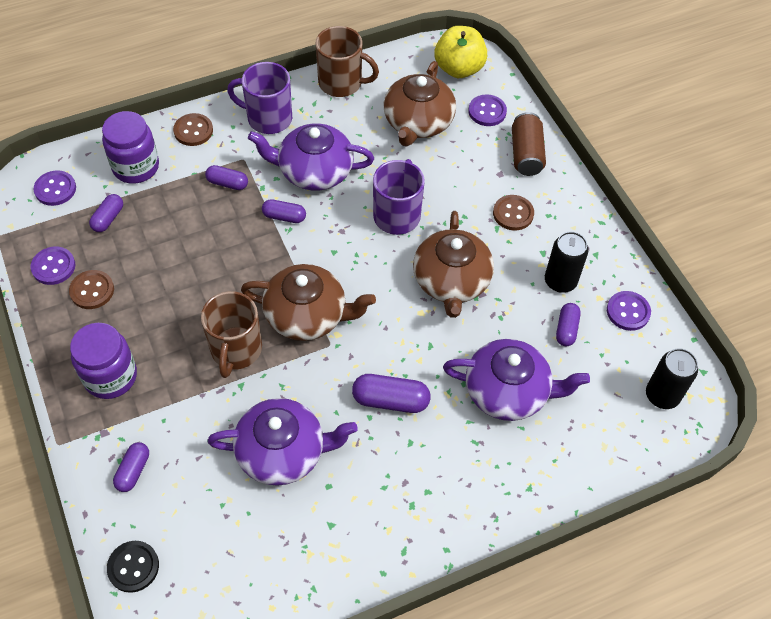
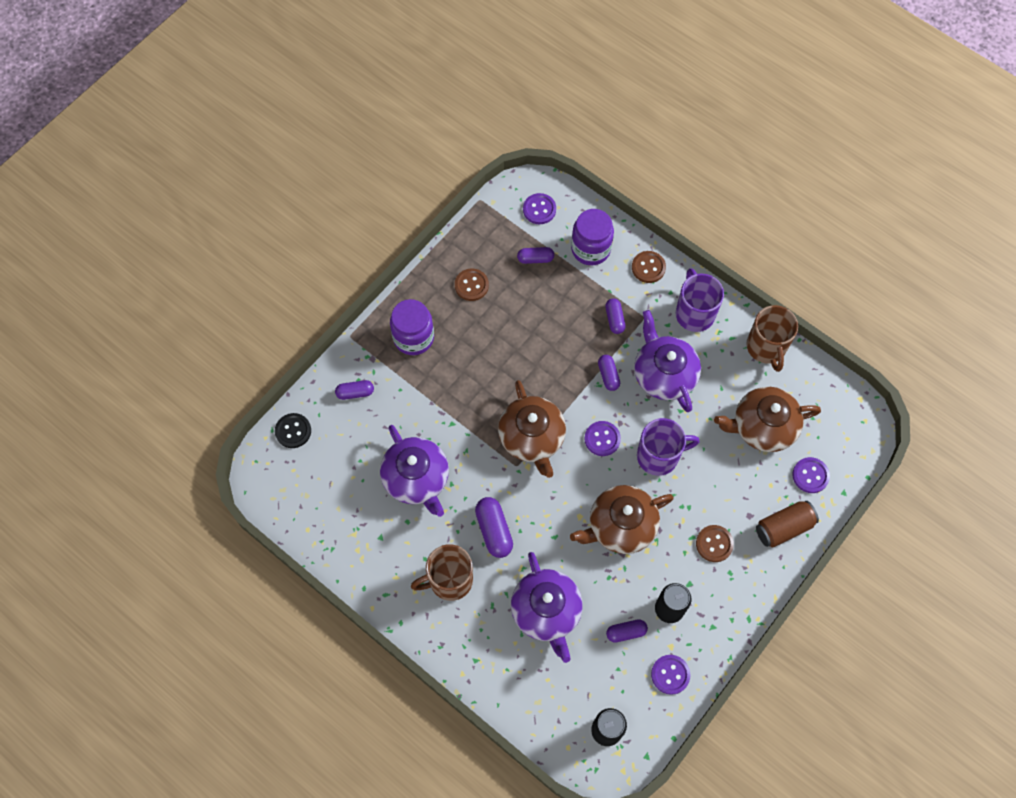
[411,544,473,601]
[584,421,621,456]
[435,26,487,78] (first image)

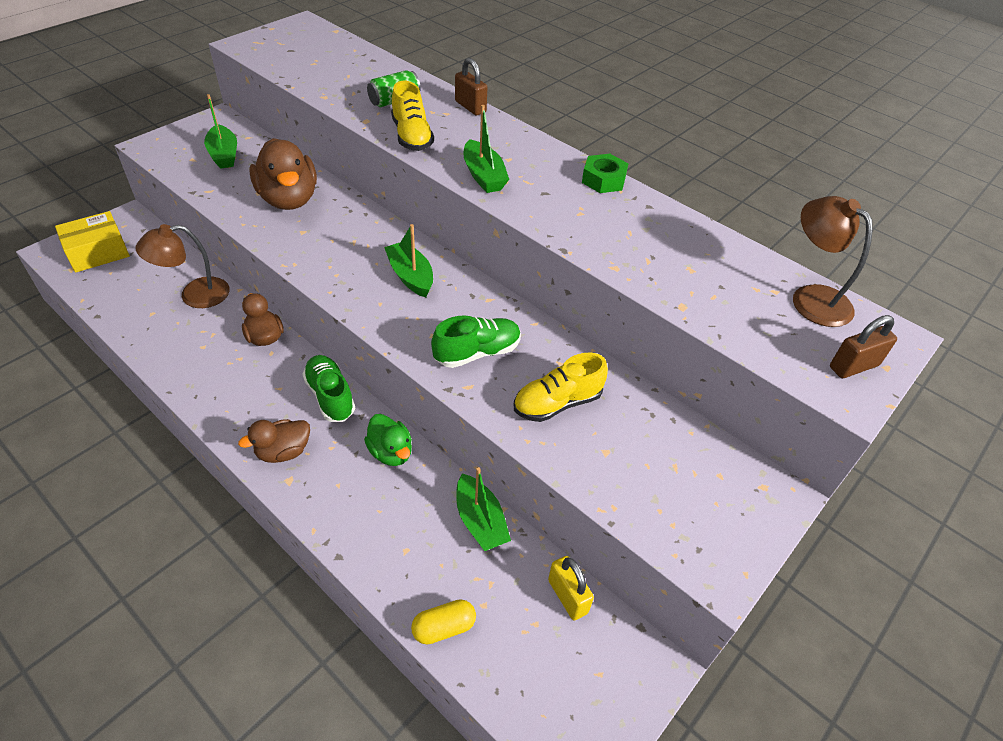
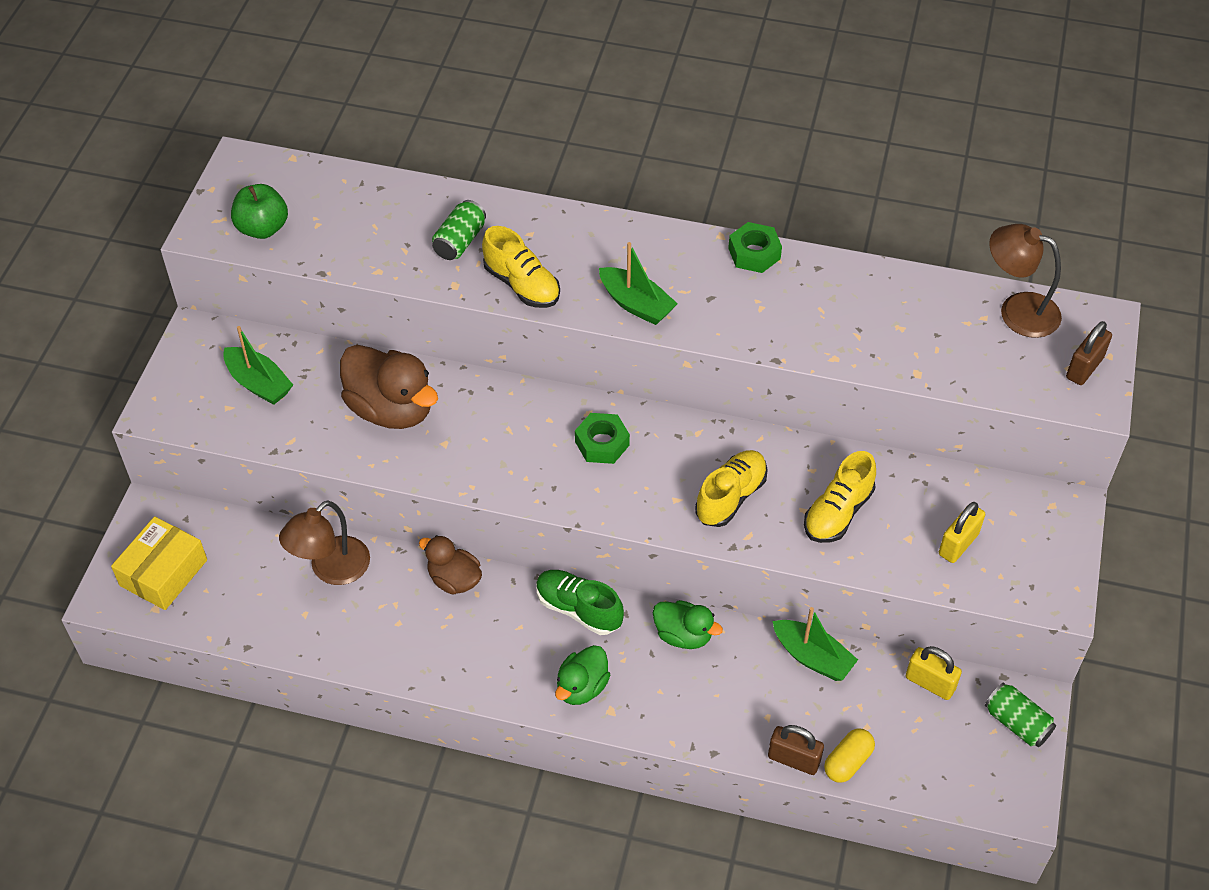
[231,184,288,239]
[555,645,610,705]
[575,413,630,464]
[695,450,768,527]
[768,725,824,775]
[939,502,985,563]
[985,683,1056,747]

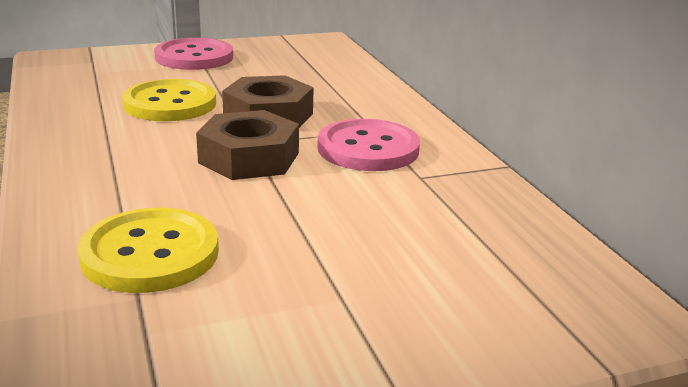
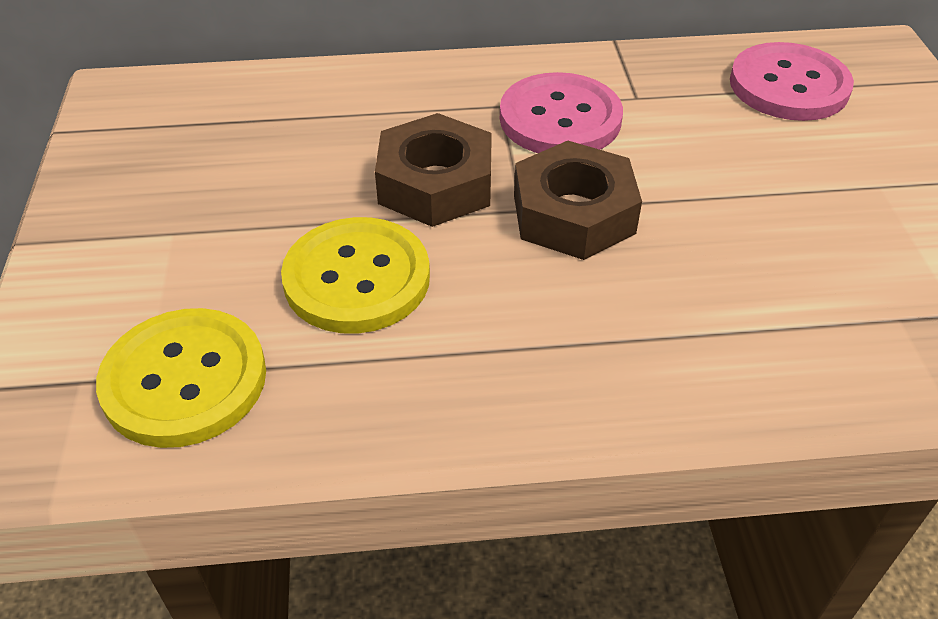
[96,308,266,448]
[730,42,854,121]

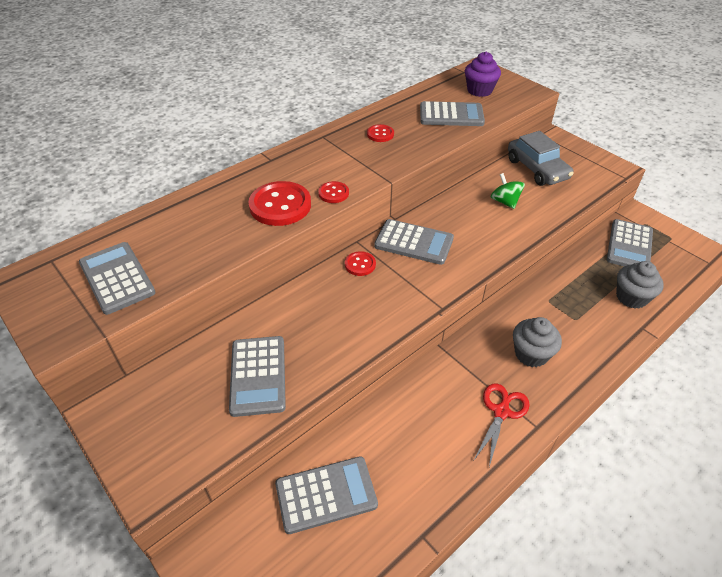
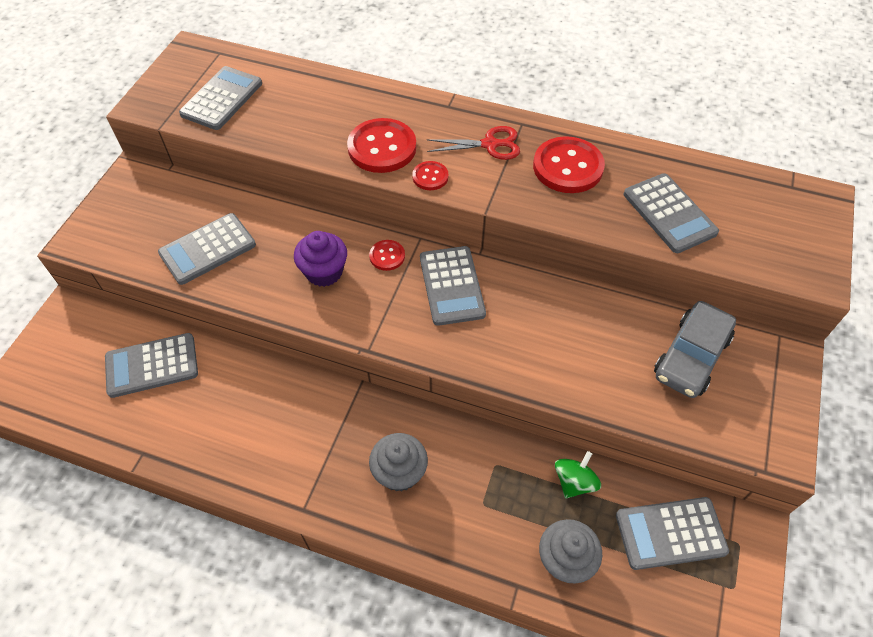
[105,333,198,398]
[294,231,347,287]
[427,126,520,160]
[533,136,605,193]
[555,451,601,498]

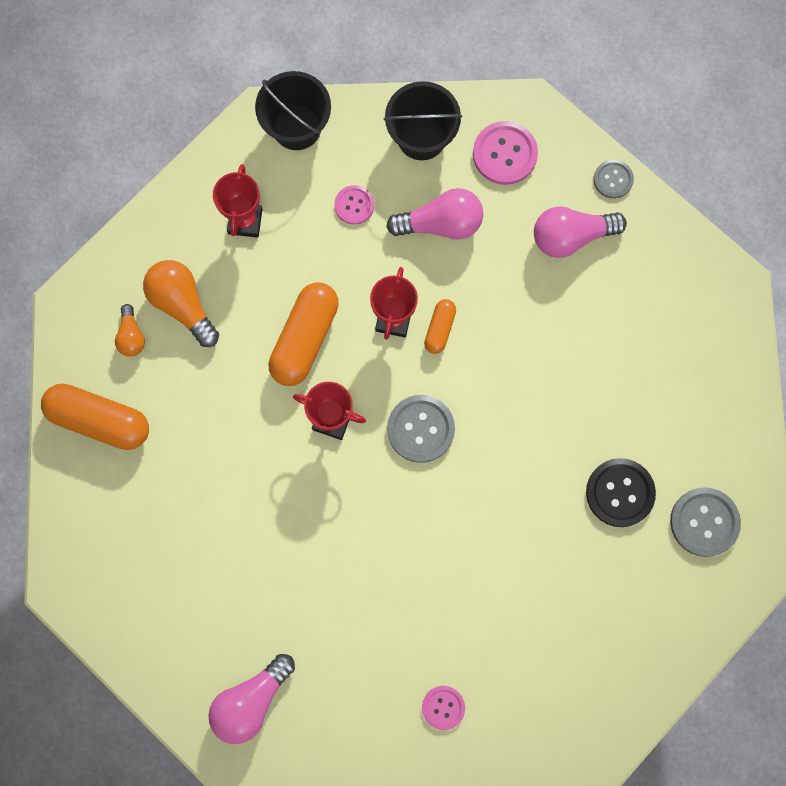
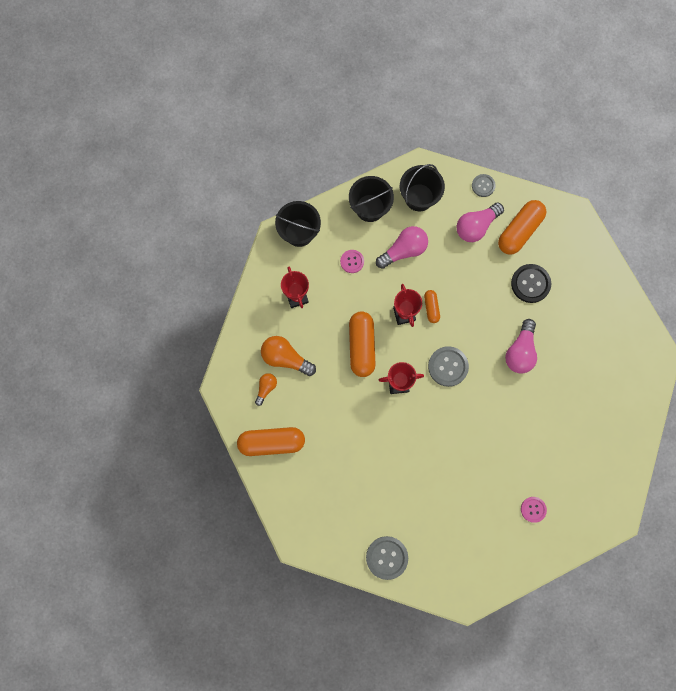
[255,373,277,406]
[366,536,408,580]
[400,164,445,211]
[498,200,547,255]
[505,319,537,373]
[511,264,551,303]

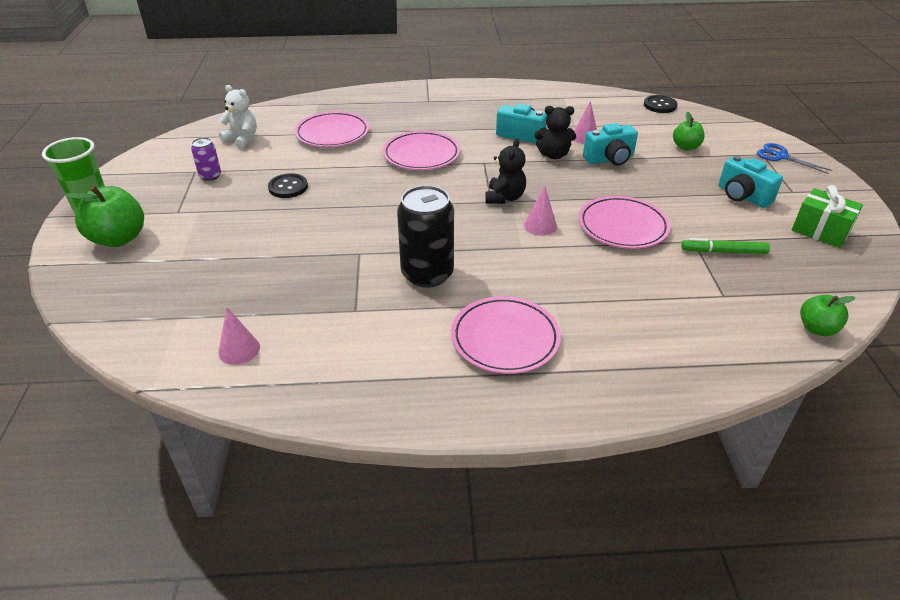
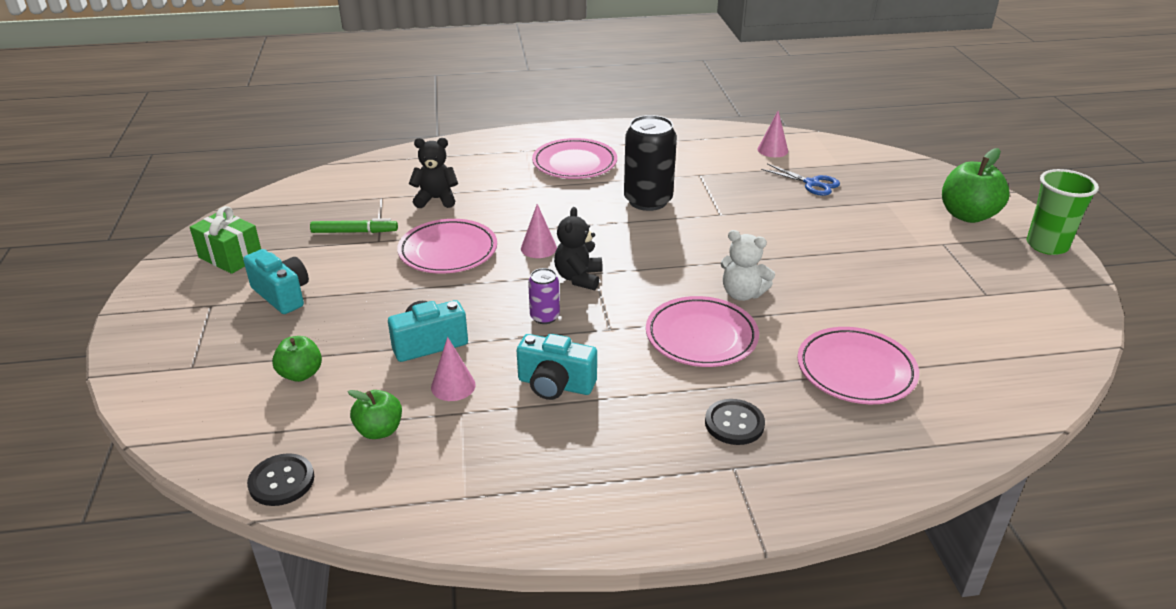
[348,390,402,439]
[409,138,458,208]
[528,268,560,324]
[705,399,765,445]
[721,230,775,301]
[761,164,840,196]

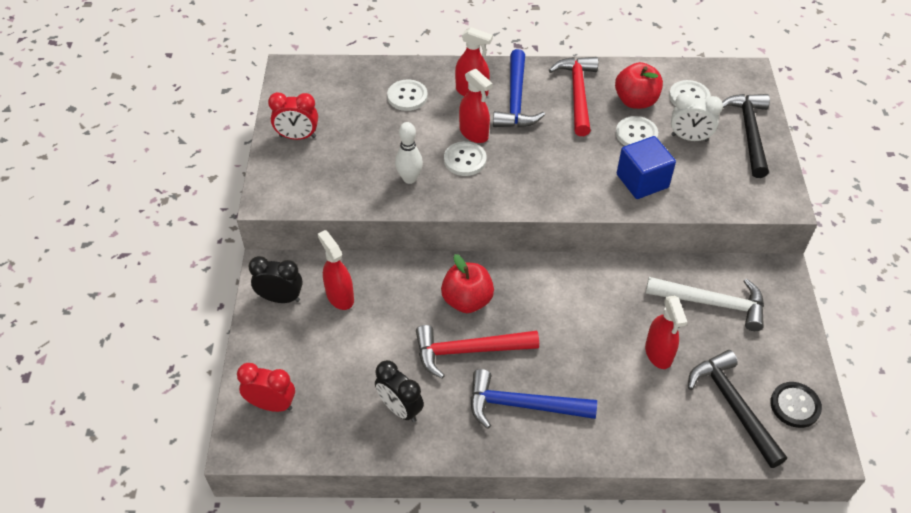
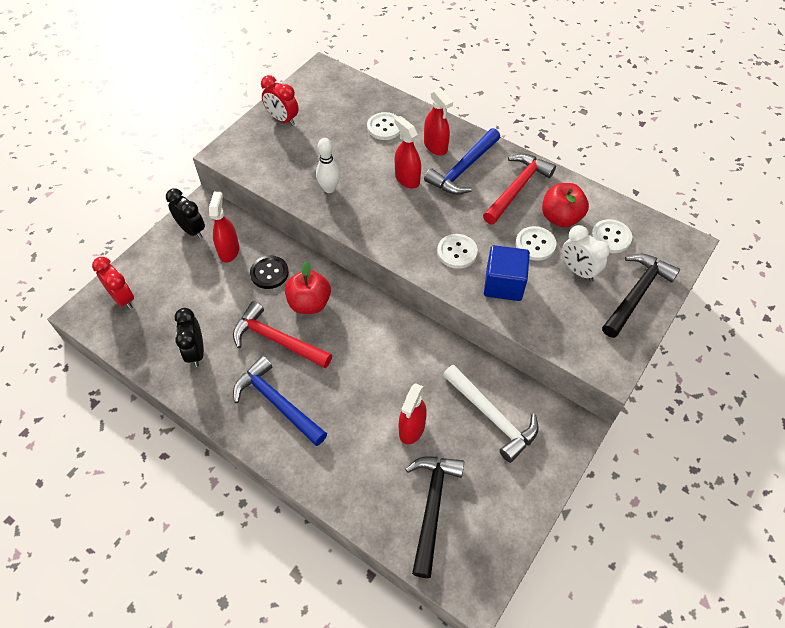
[250,256,289,289]
[394,116,421,188]
[437,234,478,269]

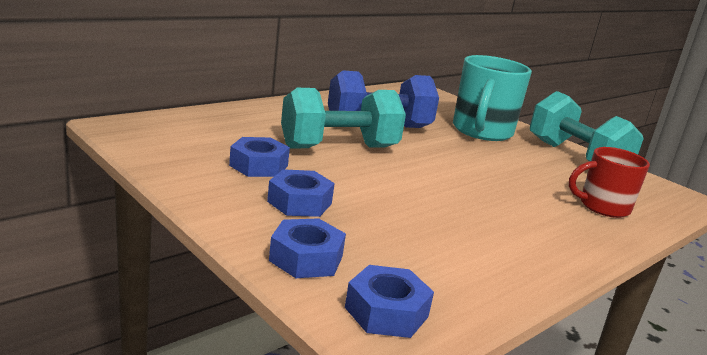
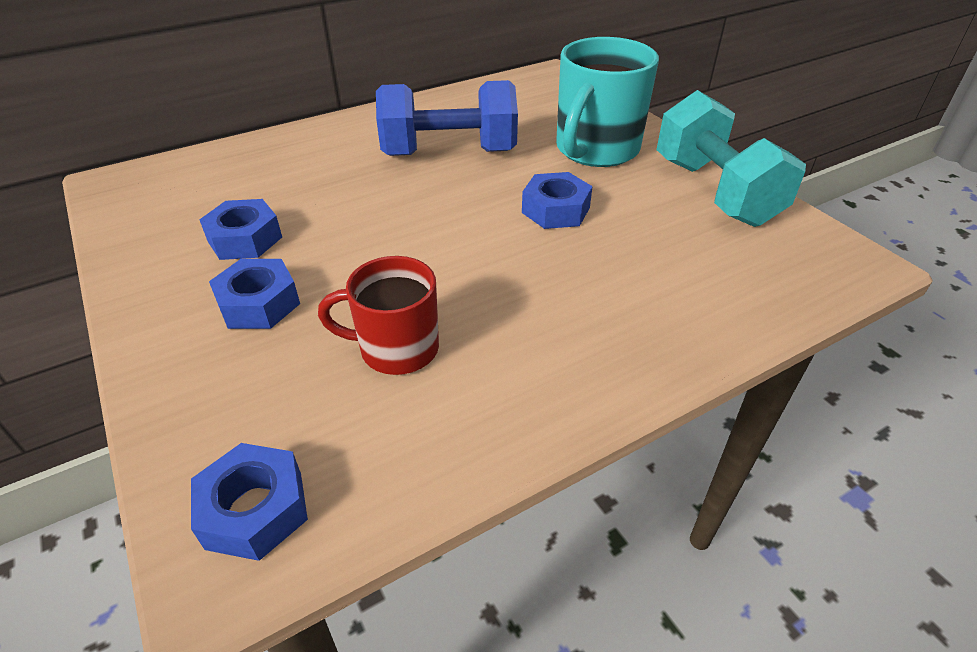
[318,256,439,375]
[522,172,593,229]
[281,88,406,148] (first image)

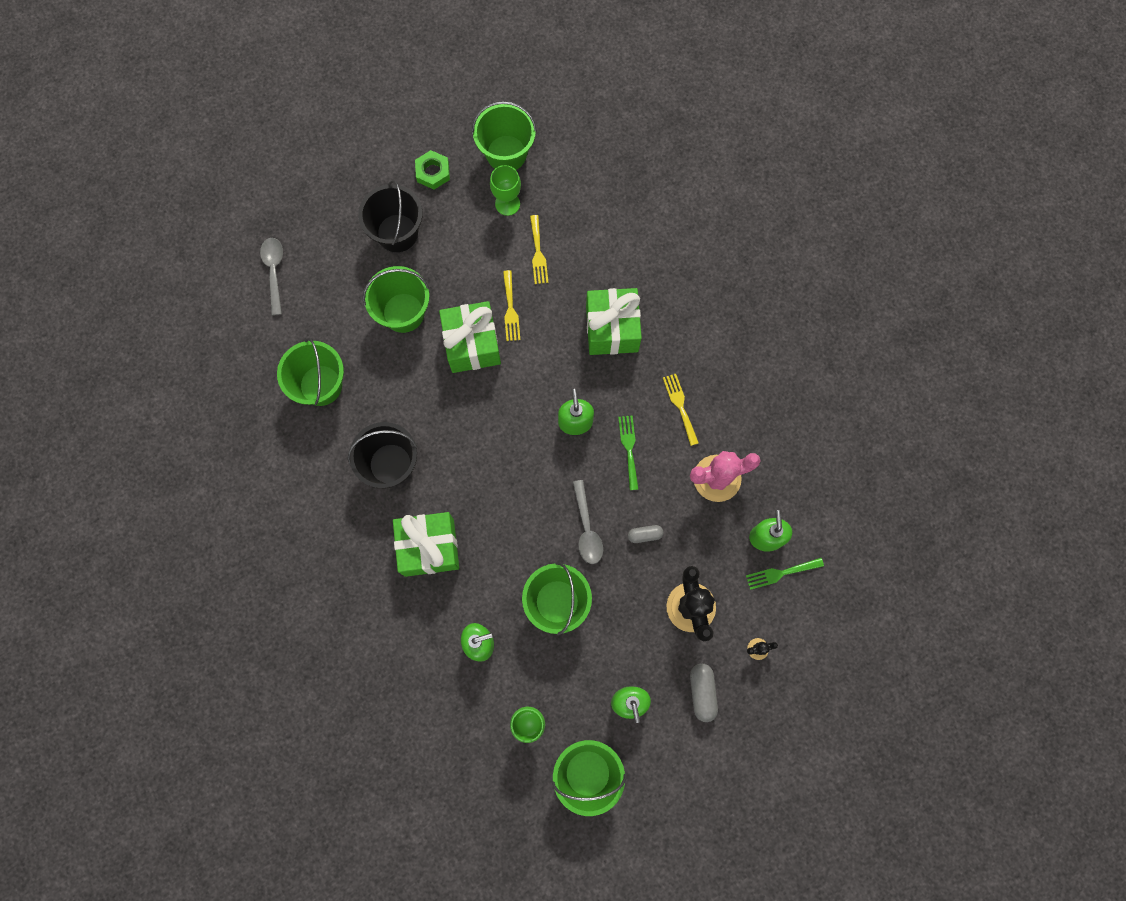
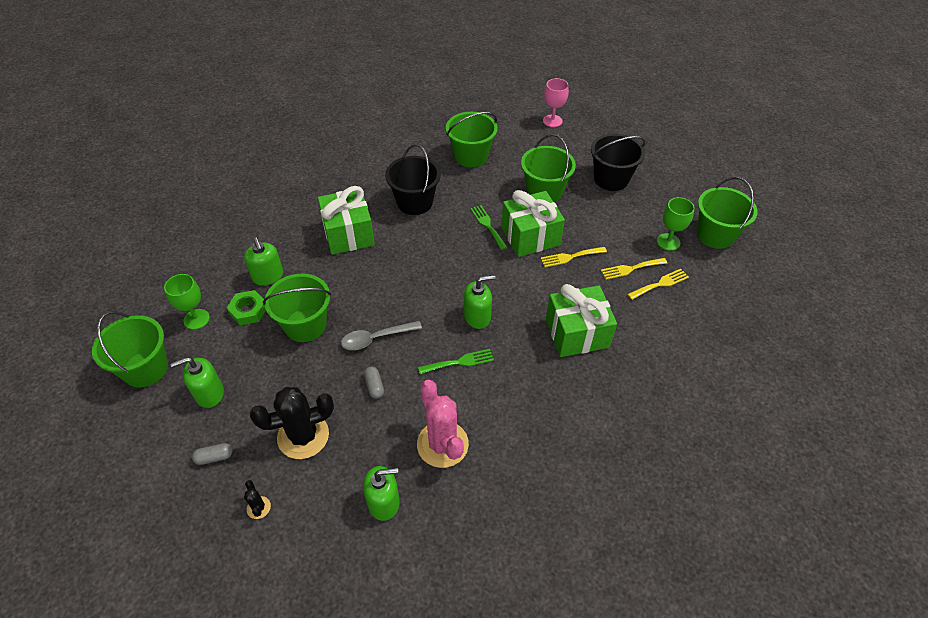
[192,443,233,465]
[227,290,266,325]
[470,205,508,250]
[543,78,569,127]
[627,269,689,300]

